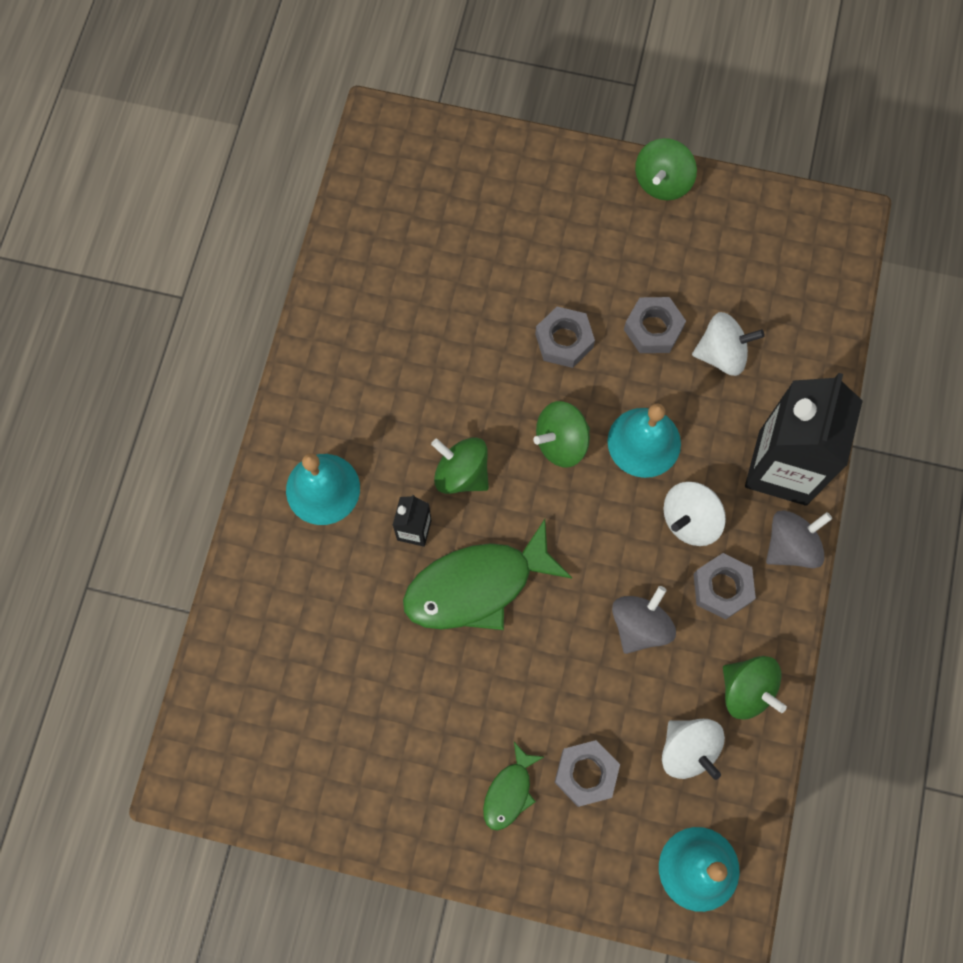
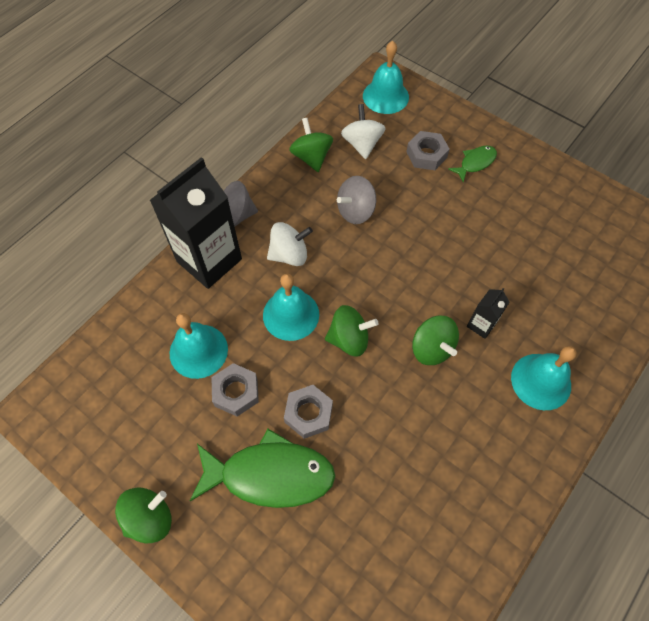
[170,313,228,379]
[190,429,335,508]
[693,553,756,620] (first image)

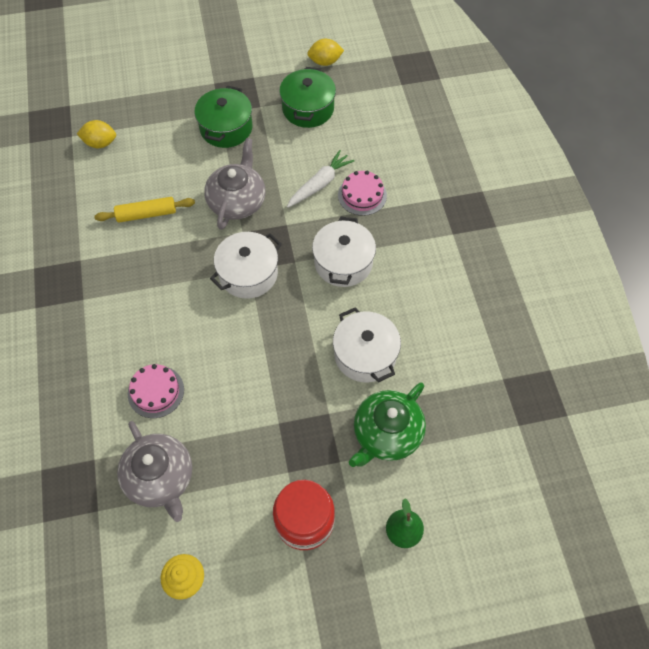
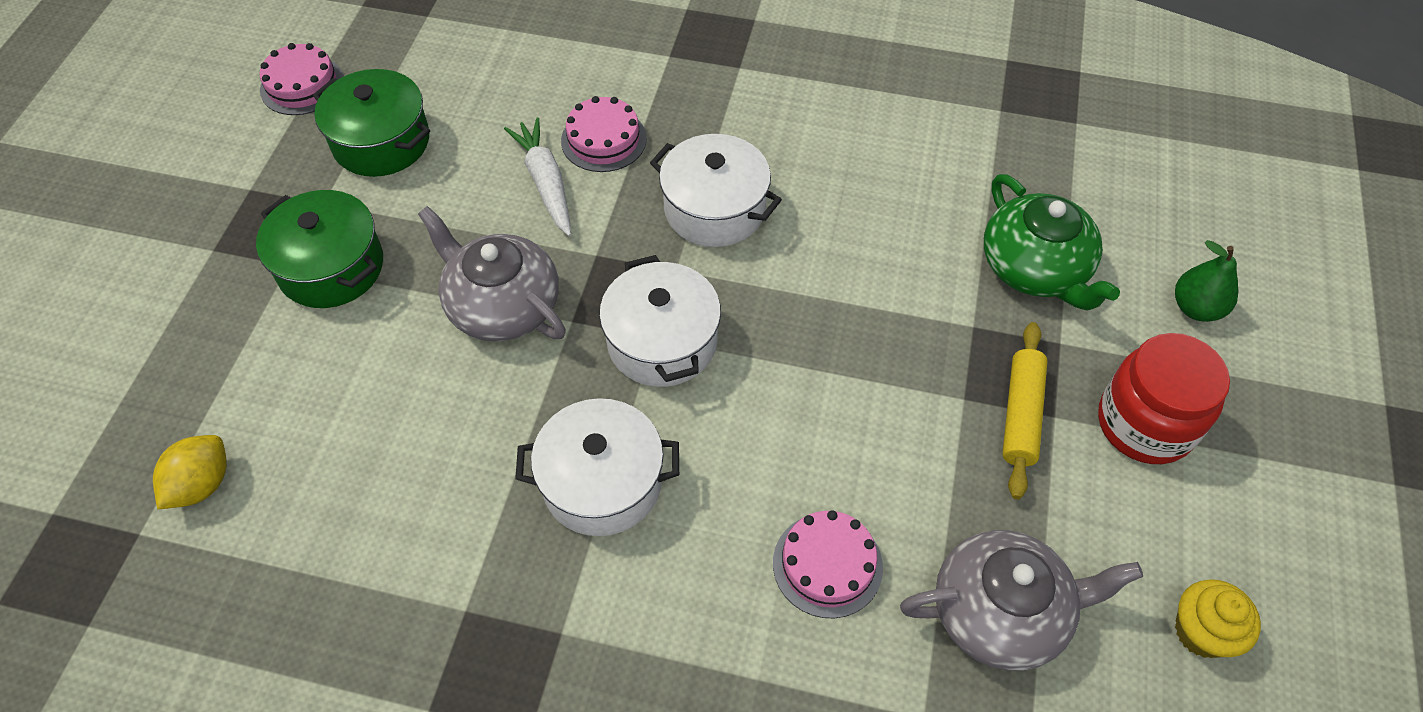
[260,43,344,115]
[515,398,679,536]
[1002,322,1047,499]

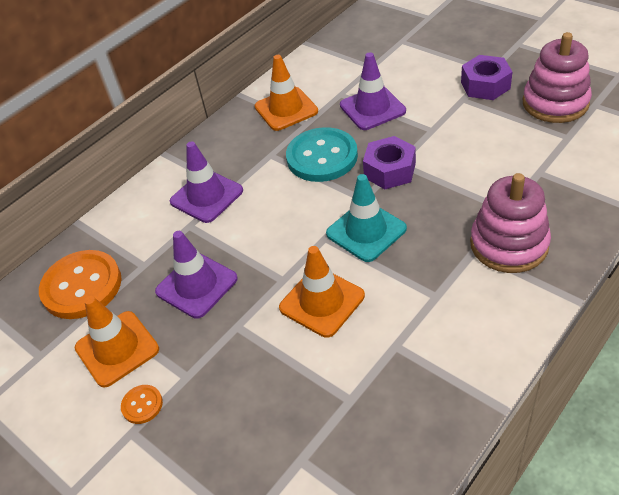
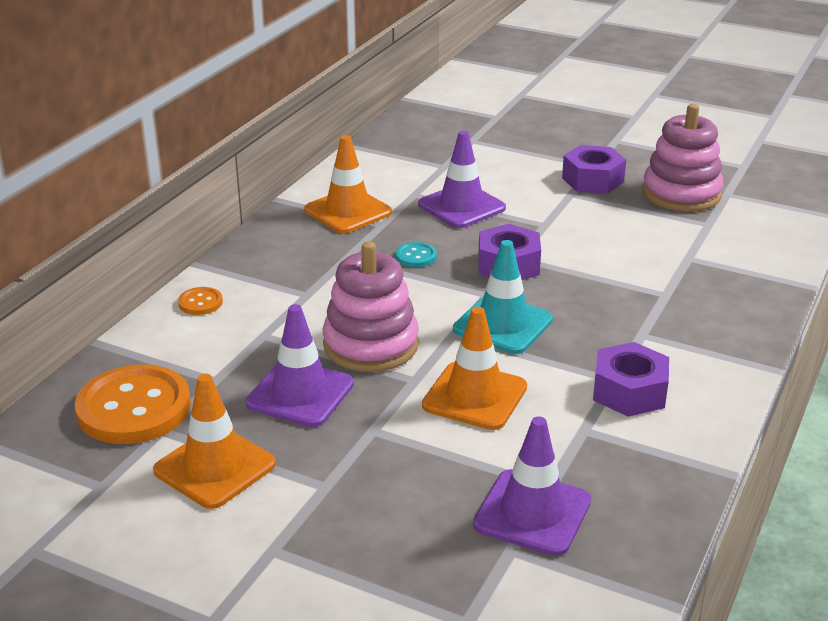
[178,287,223,315]
[323,241,419,372]
[396,242,437,267]
[473,417,591,556]
[593,342,669,417]

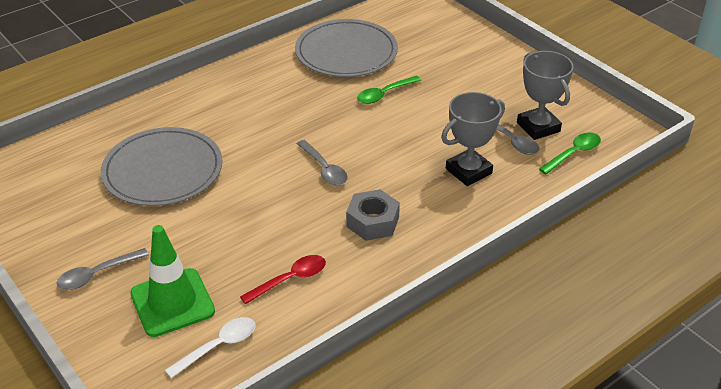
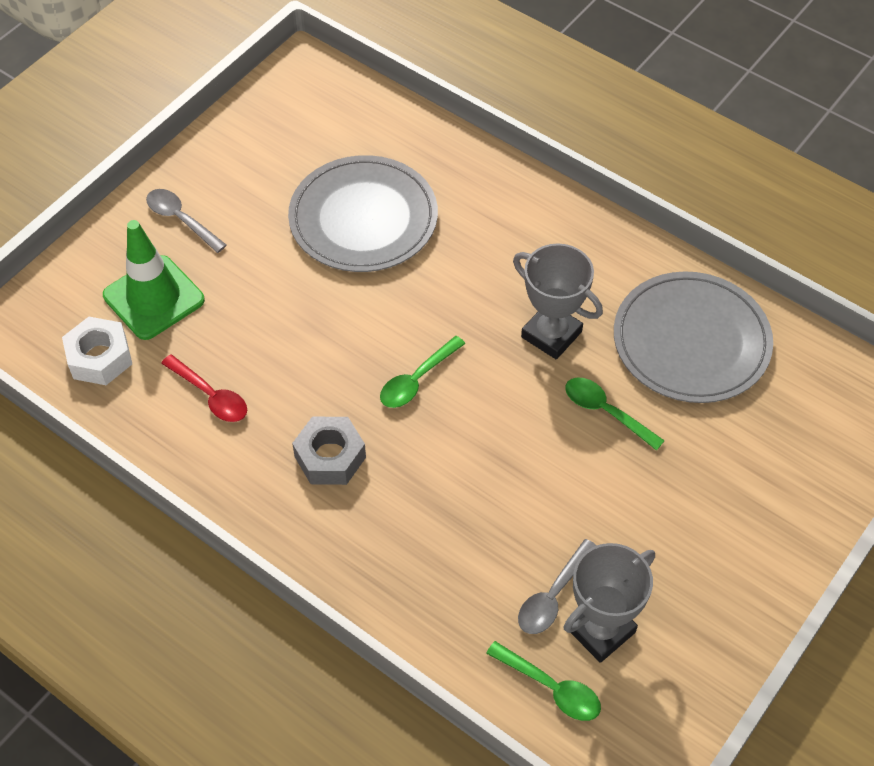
[62,317,132,385]
[380,336,465,408]
[513,243,603,359]

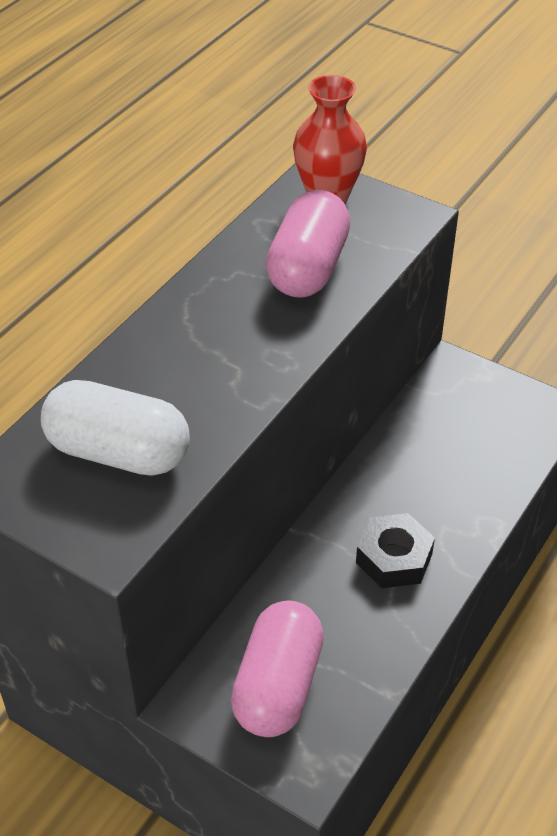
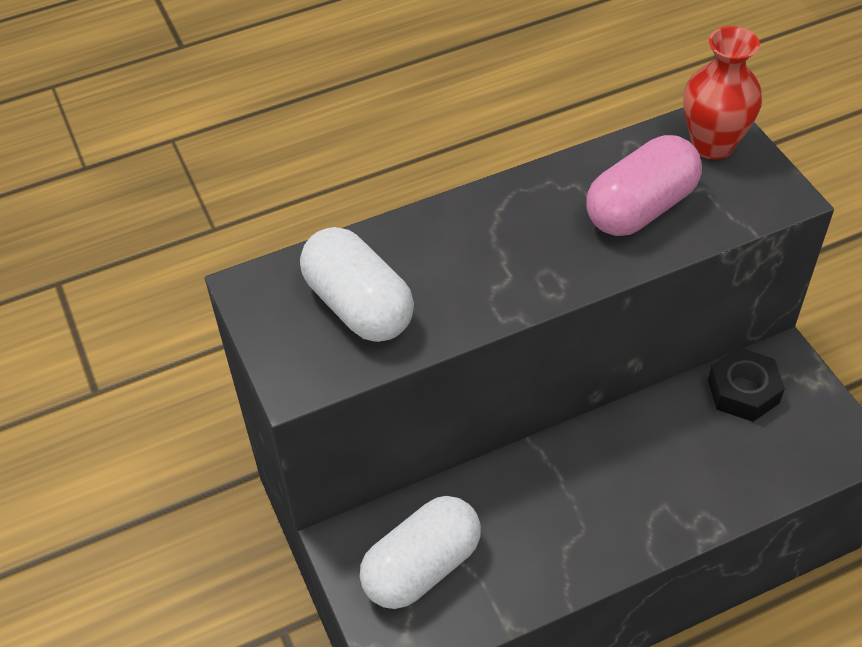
[360,496,481,609]
[708,347,785,422]

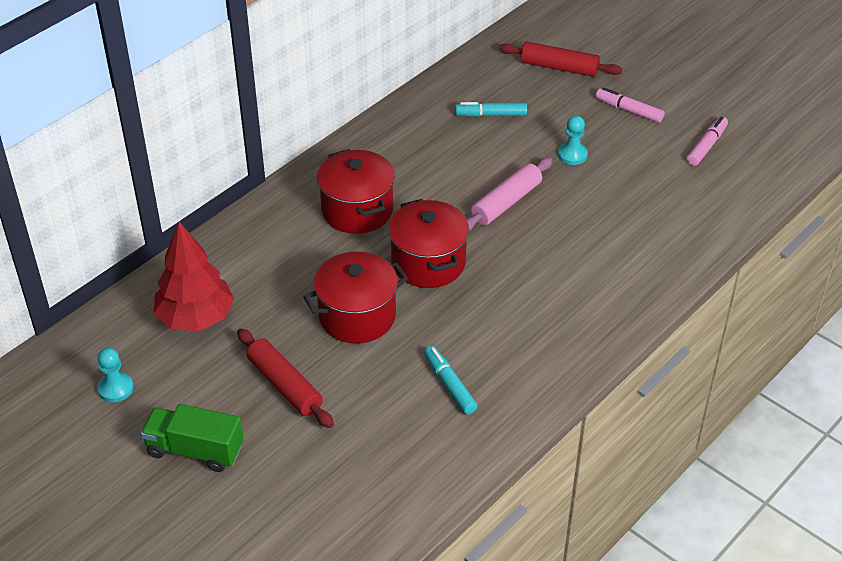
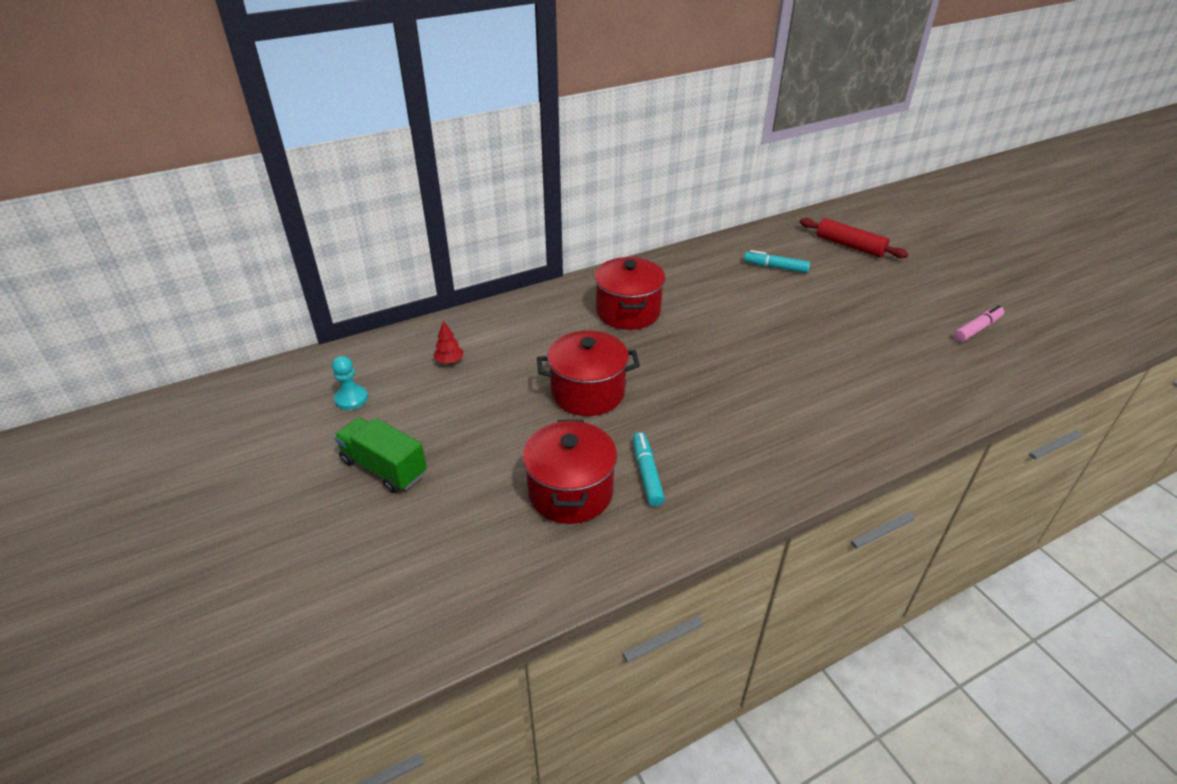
[433,321,463,364]
[523,420,617,524]
[237,328,334,428] (first image)
[467,157,553,231] (first image)
[558,115,588,165] (first image)
[596,87,665,123] (first image)

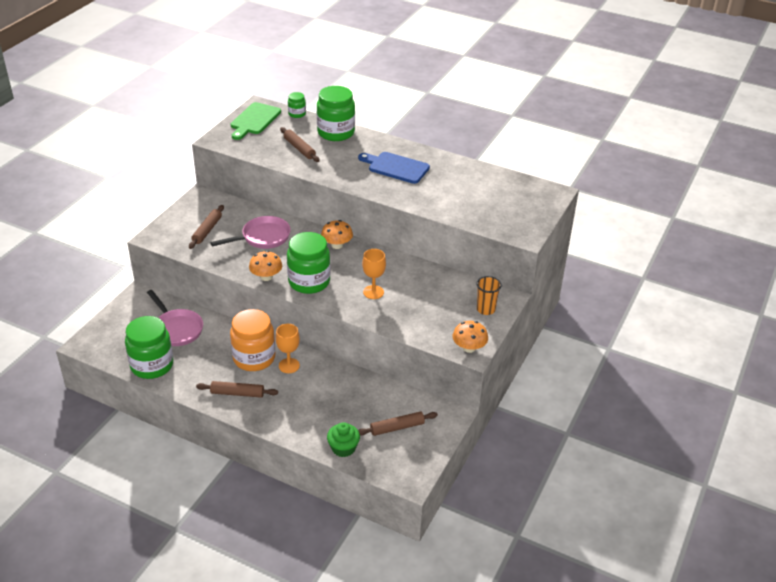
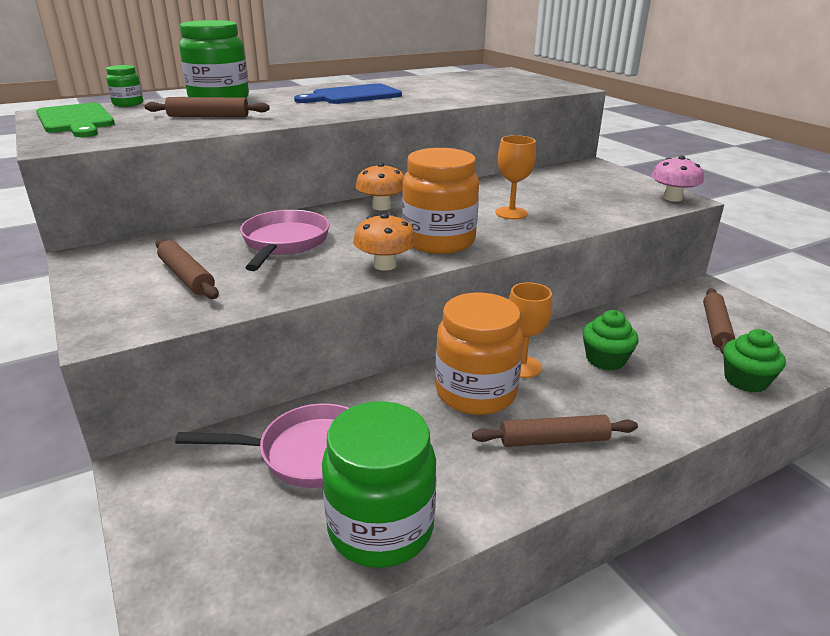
[402,148,479,254]
[472,415,638,447]
[583,310,638,371]
[652,156,704,201]
[476,276,502,315] (first image)

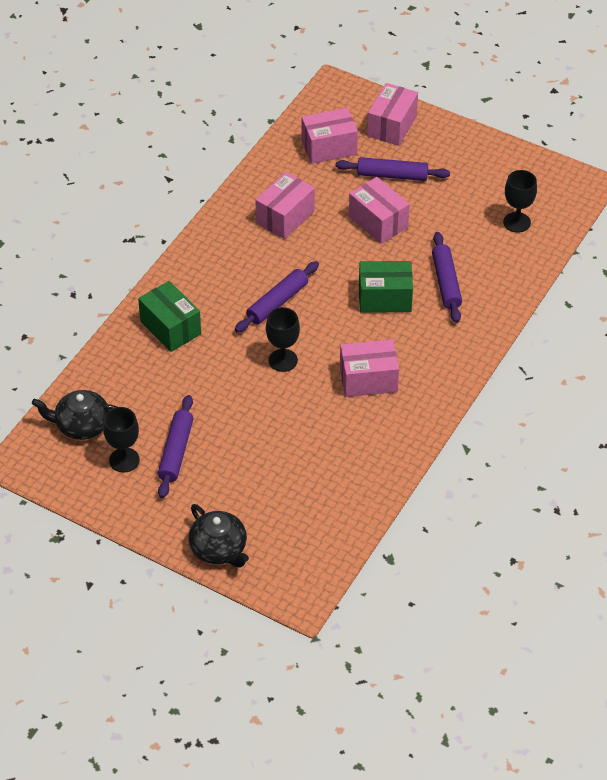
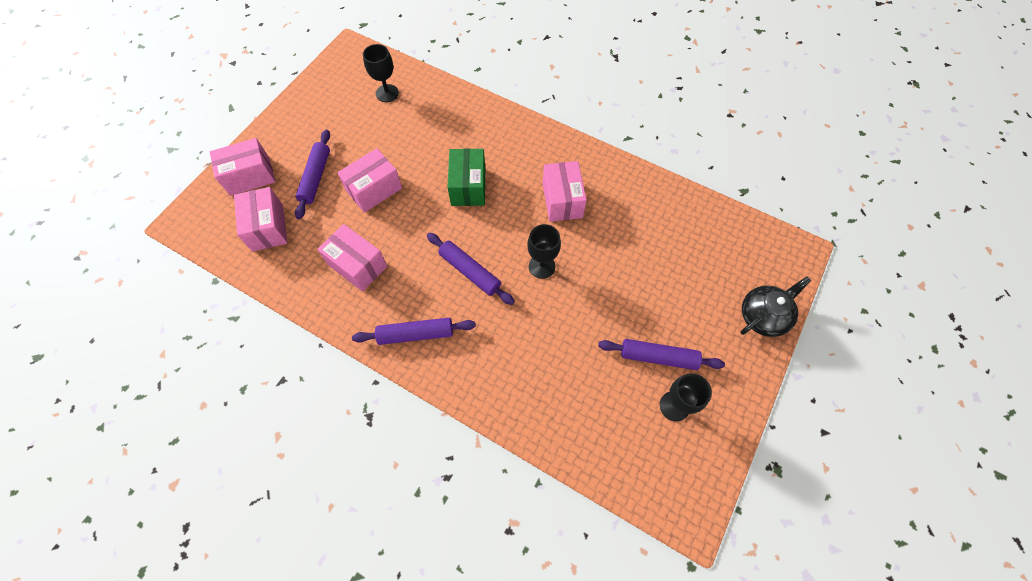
[210,138,275,196]
[352,318,476,345]
[32,390,117,440] (first image)
[138,281,201,352] (first image)

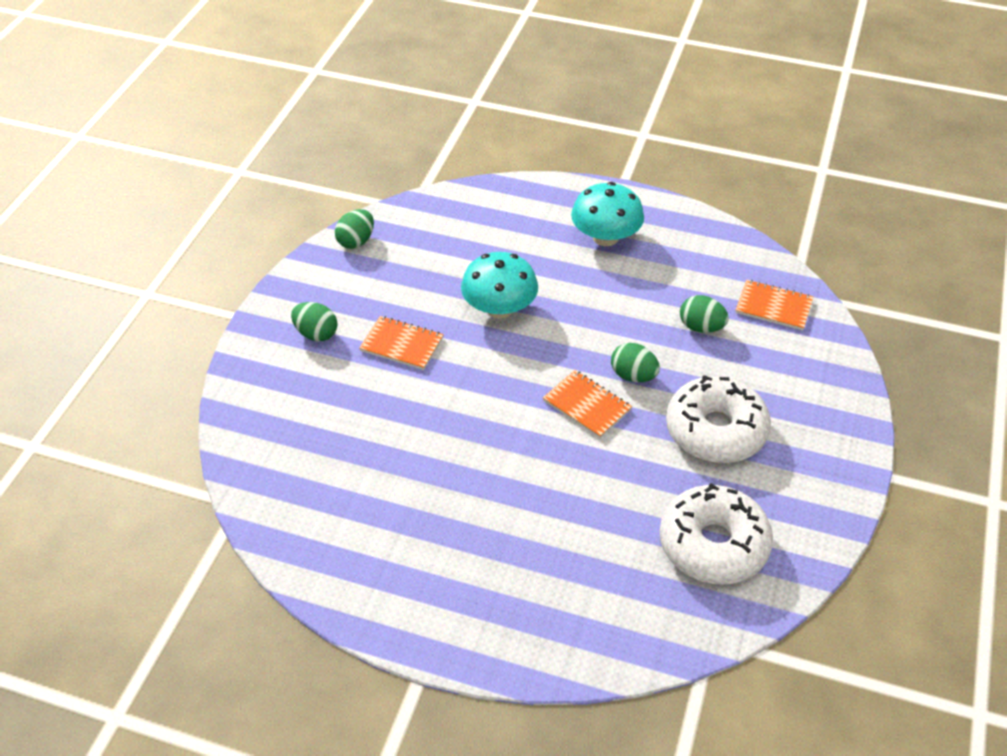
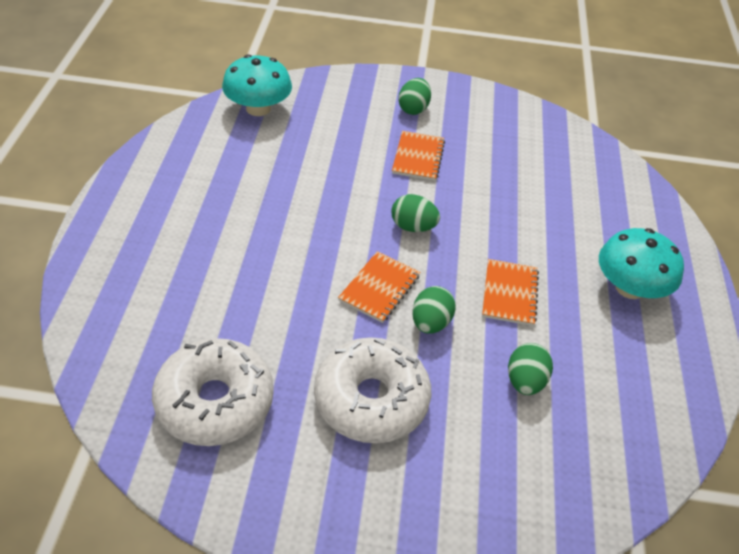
[222,55,292,116]
[391,194,440,232]
[482,259,539,326]

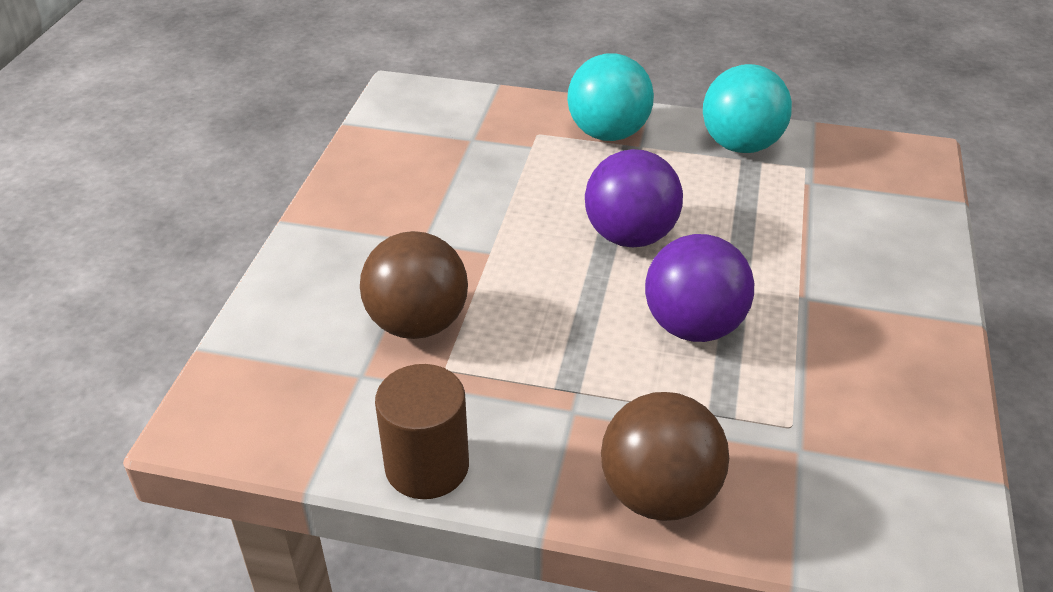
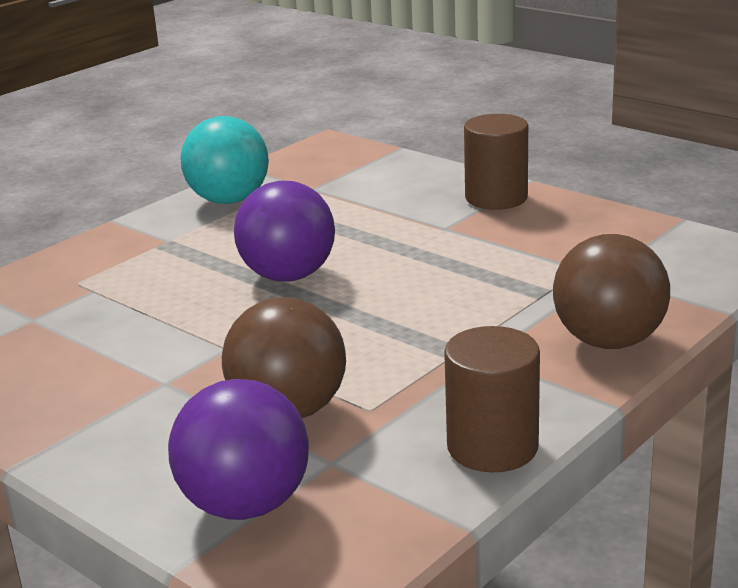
[168,379,309,520]
[464,114,528,210]
[567,54,654,141] (first image)

